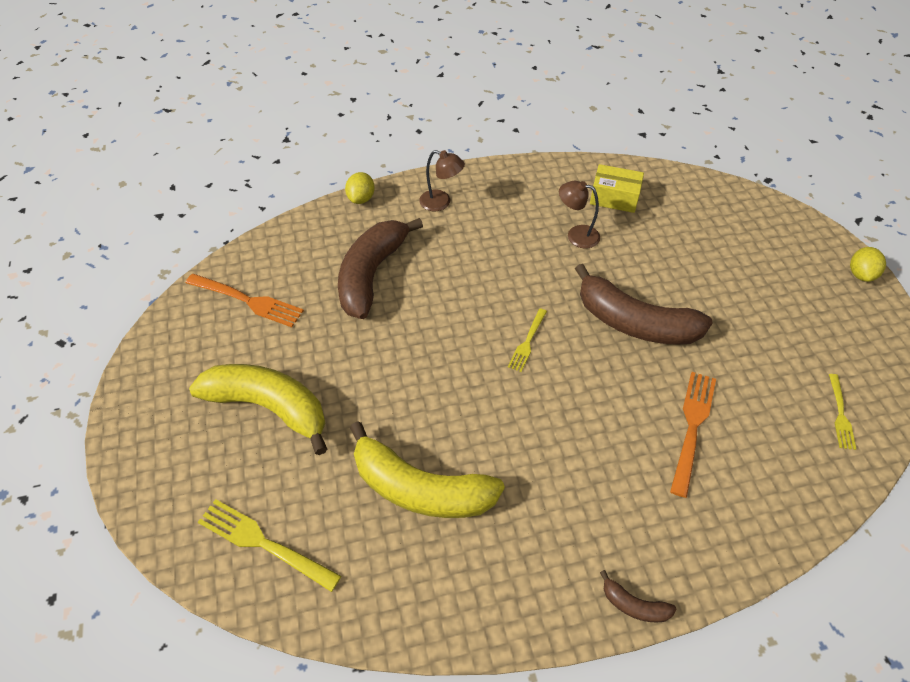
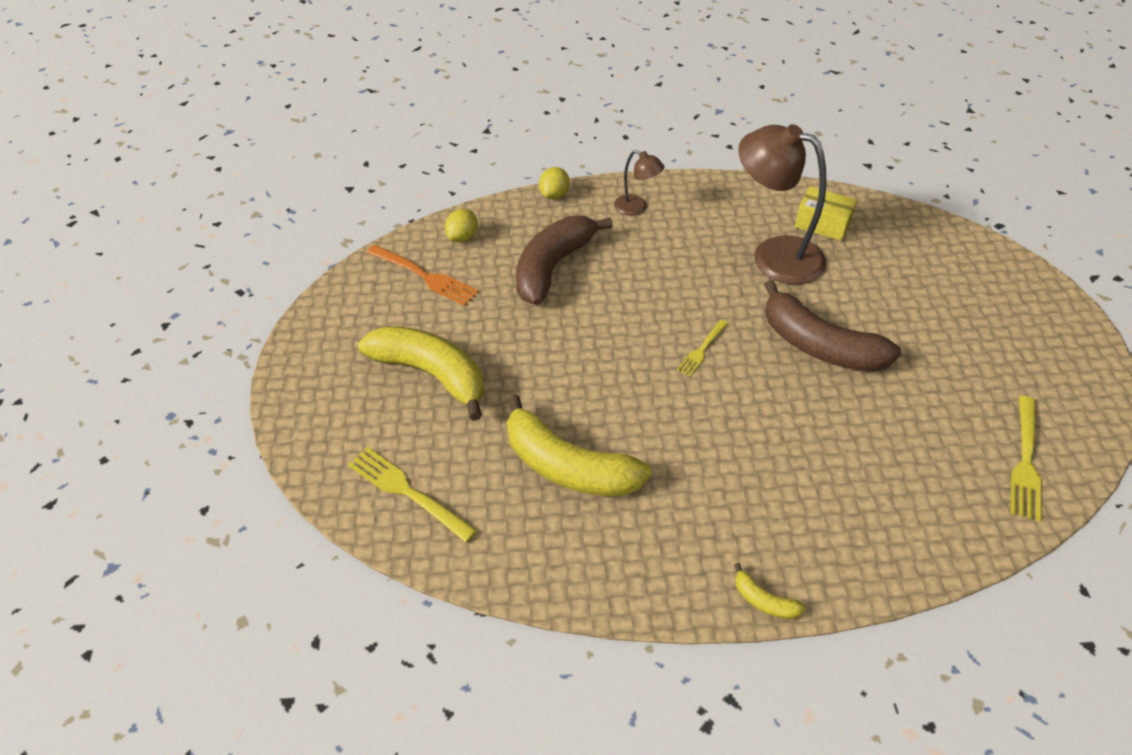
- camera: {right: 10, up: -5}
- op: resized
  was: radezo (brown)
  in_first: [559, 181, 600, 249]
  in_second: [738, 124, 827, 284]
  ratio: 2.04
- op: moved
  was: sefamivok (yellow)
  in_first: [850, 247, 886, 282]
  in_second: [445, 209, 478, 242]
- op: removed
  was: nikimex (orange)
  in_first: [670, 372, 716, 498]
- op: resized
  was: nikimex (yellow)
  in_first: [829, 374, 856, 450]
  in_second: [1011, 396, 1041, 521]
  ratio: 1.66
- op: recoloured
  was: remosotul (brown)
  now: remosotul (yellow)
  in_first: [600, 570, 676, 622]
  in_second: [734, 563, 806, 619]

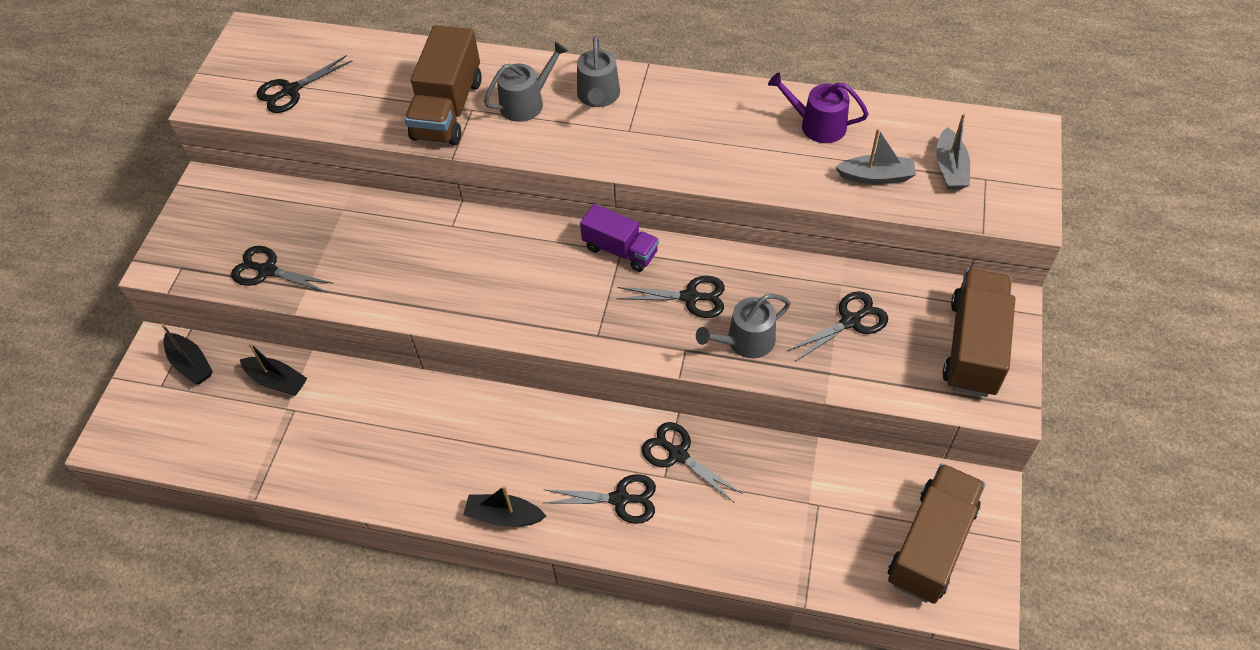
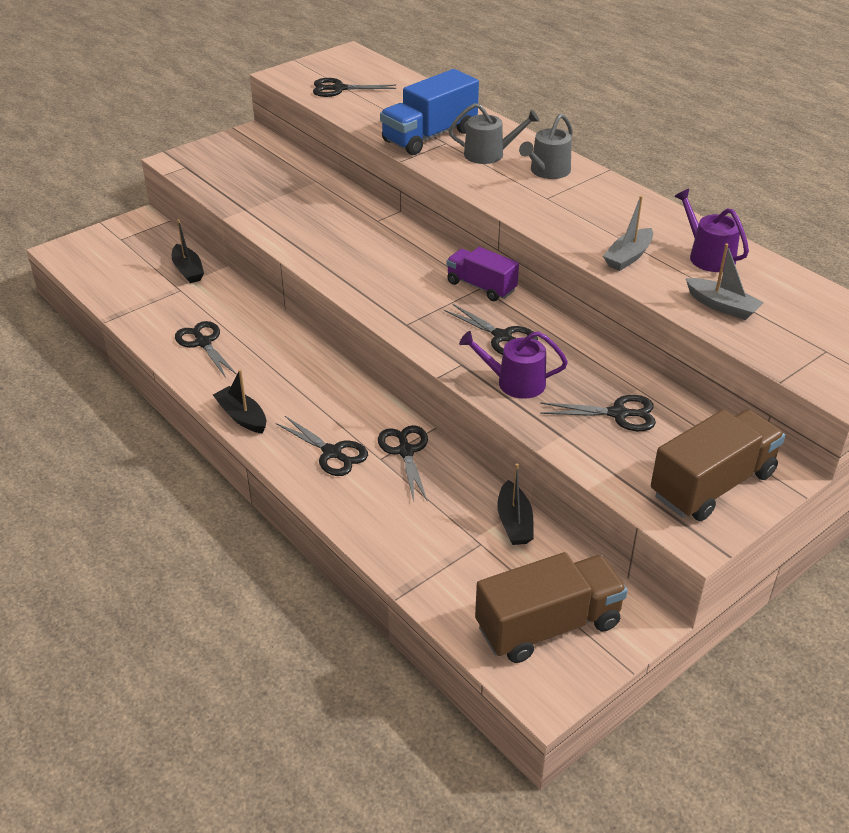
- camera: {right: 35, up: -15}
- op: recoloured
  was: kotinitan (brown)
  now: kotinitan (blue)
  in_first: [405, 25, 482, 145]
  in_second: [380, 69, 479, 155]
- op: moved
  was: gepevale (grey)
  in_first: [936, 113, 970, 189]
  in_second: [603, 196, 653, 271]
- op: turned
  was: kotinitan (purple)
  in_first: [580, 204, 659, 272]
  in_second: [446, 247, 519, 301]
  clockwise: 150
- op: moved
  was: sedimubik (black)
  in_first: [231, 246, 334, 293]
  in_second: [175, 321, 237, 378]
- op: recoloured
  was: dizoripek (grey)
  now: dizoripek (purple)
  in_first: [696, 294, 791, 358]
  in_second: [459, 331, 568, 399]
- op: moved
  was: gepevale (black)
  in_first: [161, 323, 213, 384]
  in_second: [497, 463, 534, 545]

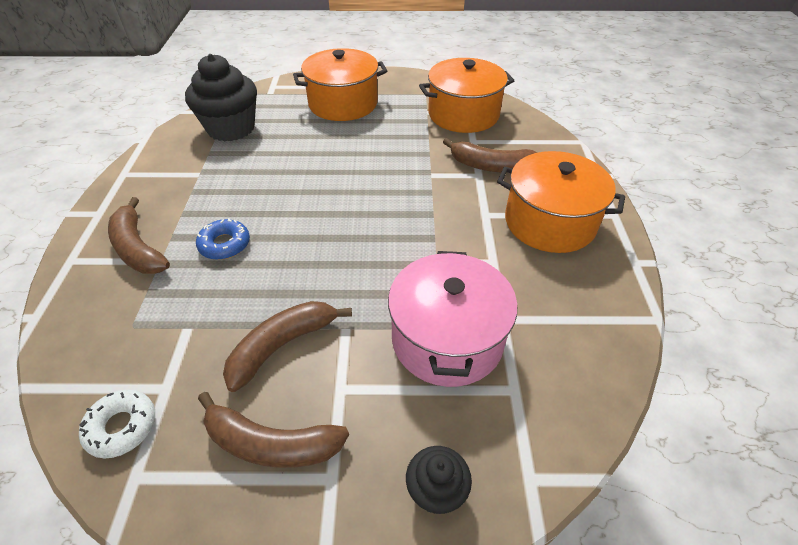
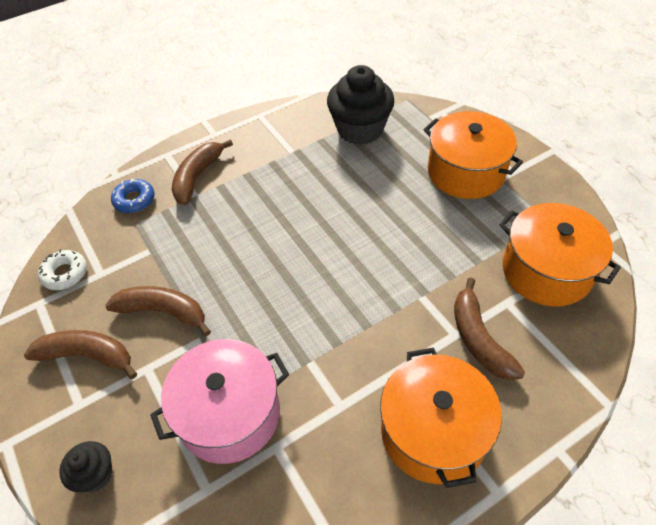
- camera: {right: 60, up: 5}
- op: moved
  was: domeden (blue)
  in_first: [196, 218, 250, 260]
  in_second: [111, 178, 154, 213]
- op: turned
  was: remosotul (brown)
  in_first: [198, 392, 349, 468]
  in_second: [24, 330, 137, 379]
  clockwise: 120

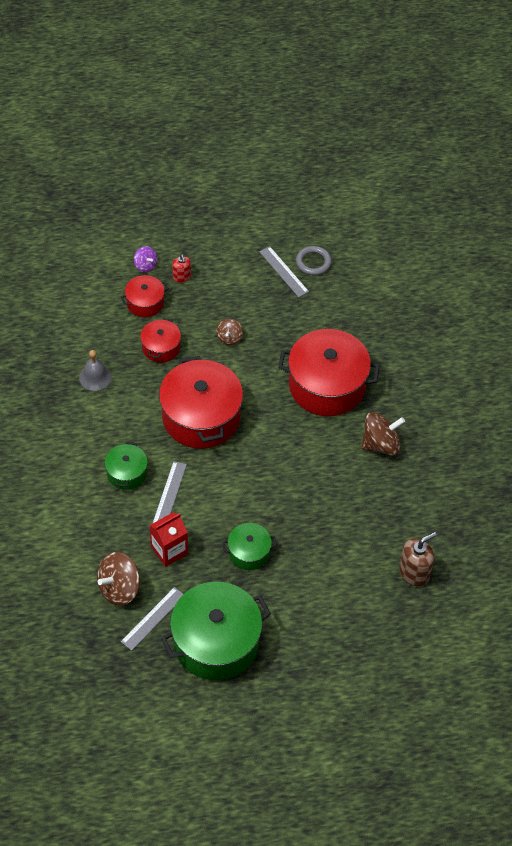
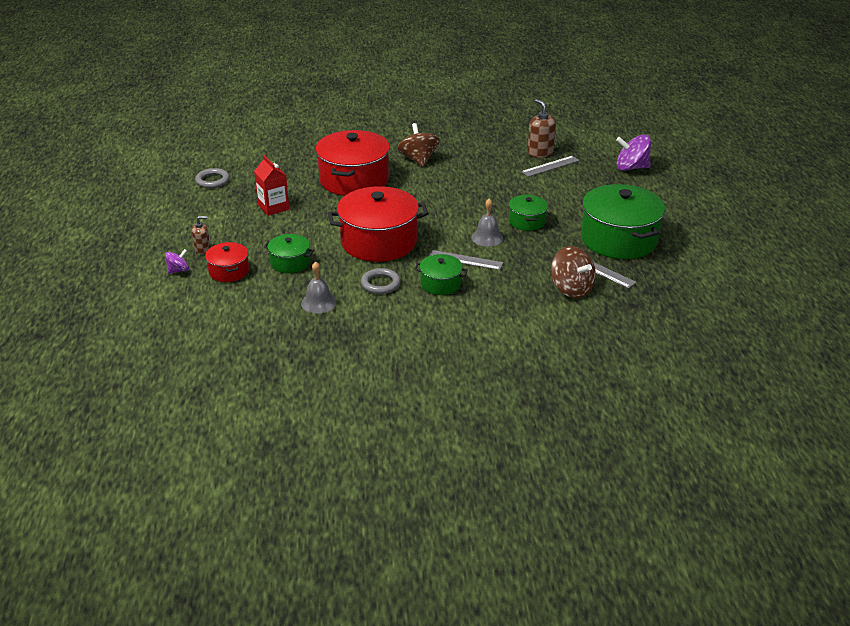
- camera: {right: -85, up: -20}
- op: moved
  was: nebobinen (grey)
  in_first: [259, 246, 309, 297]
  in_second: [521, 156, 579, 177]
- op: recoloured
  was: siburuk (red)
  now: siburuk (brown)
  in_first: [172, 254, 191, 283]
  in_second: [192, 216, 211, 254]
- op: recoloured
  was: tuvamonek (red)
  now: tuvamonek (green)
  in_first: [140, 318, 181, 363]
  in_second: [264, 234, 314, 273]
- op: removed
  was: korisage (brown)
  in_first: [216, 319, 243, 345]
- op: moved
  was: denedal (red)
  in_first: [149, 512, 188, 567]
  in_second: [254, 155, 289, 216]
- op: added
  now: korisage (purple)
  in_second: [616, 134, 651, 171]
- op: added
  now: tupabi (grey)
  in_second: [472, 198, 503, 247]
- op: added
  now: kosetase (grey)
  in_second: [361, 268, 400, 294]

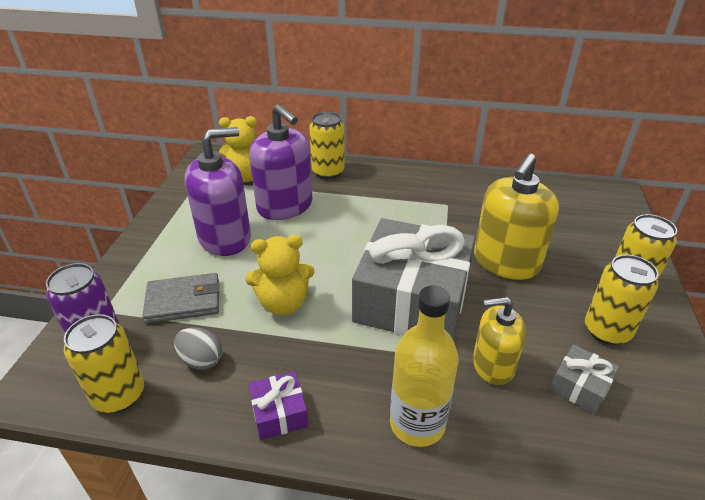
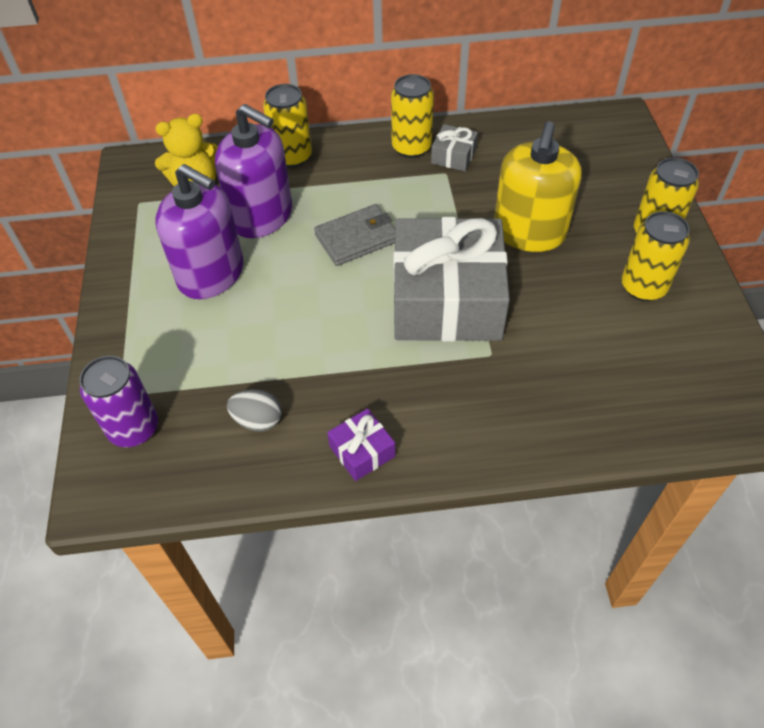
- camera: {right: -15, up: 15}
- op: turned
  was: siburuk (purple)
  in_first: [185, 127, 251, 256]
  in_second: [155, 164, 243, 299]
  clockwise: 75
- op: removed
  was: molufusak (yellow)
  in_first: [245, 235, 315, 316]
- op: moved
  was: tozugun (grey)
  in_first: [142, 273, 219, 324]
  in_second: [314, 204, 395, 266]
- op: removed
  was: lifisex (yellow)
  in_first: [390, 285, 459, 447]
- op: removed
  was: siburuk (yellow)
  in_first: [473, 297, 526, 385]
- op: moved
  was: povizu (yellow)
  in_first: [64, 314, 144, 413]
  in_second: [391, 74, 434, 158]
- op: moved
  was: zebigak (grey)
  in_first: [550, 344, 619, 414]
  in_second: [431, 124, 478, 171]

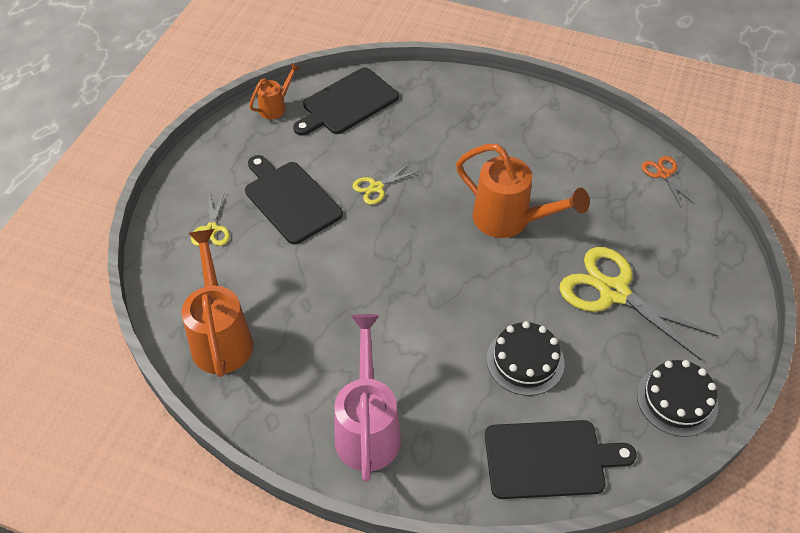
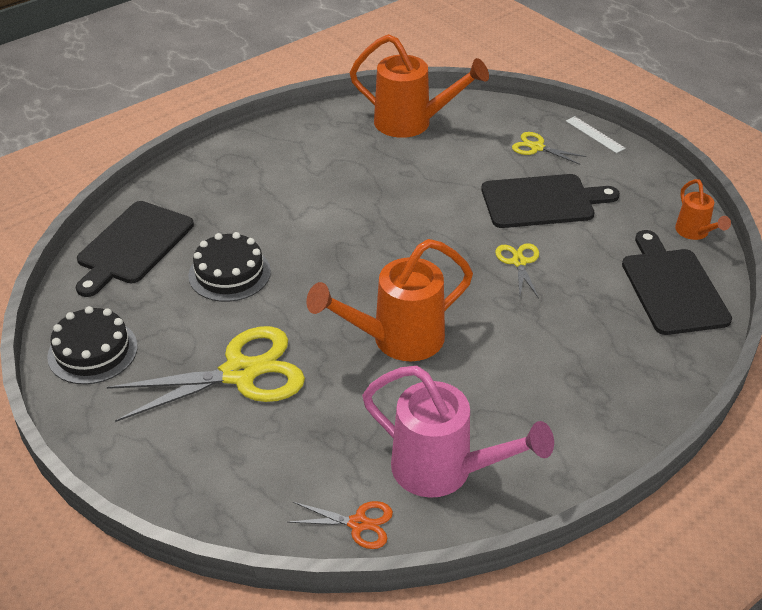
- camera: {right: 120, up: -10}
- op: moved
  was: dizoripek (pink)
  in_first: [334, 314, 401, 482]
  in_second: [362, 366, 554, 498]
- op: added
  now: nebobinen (white)
  in_second: [566, 116, 626, 153]

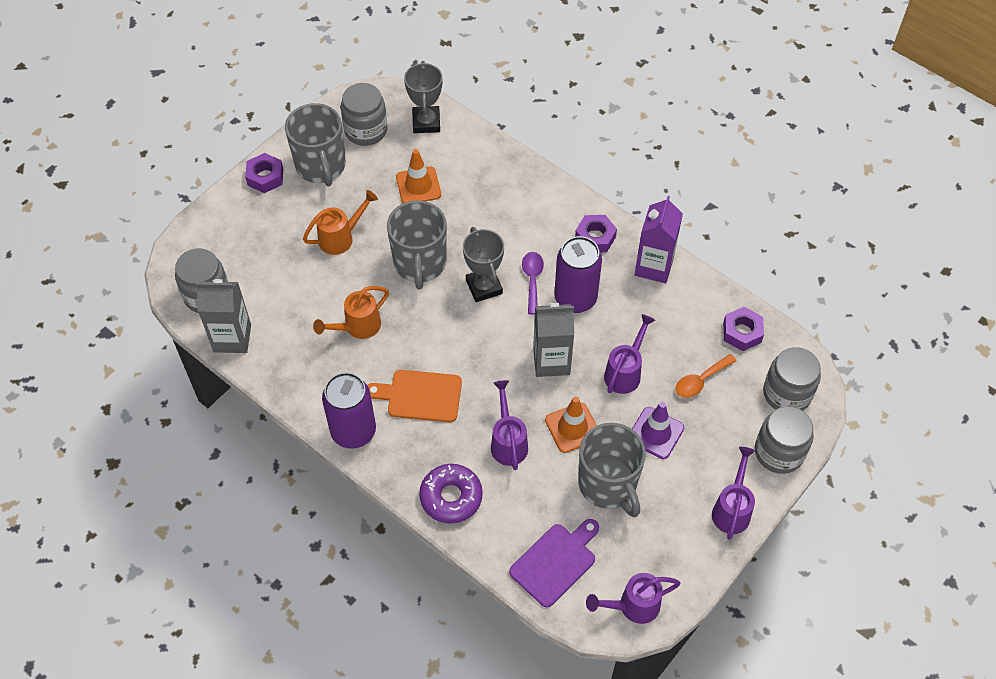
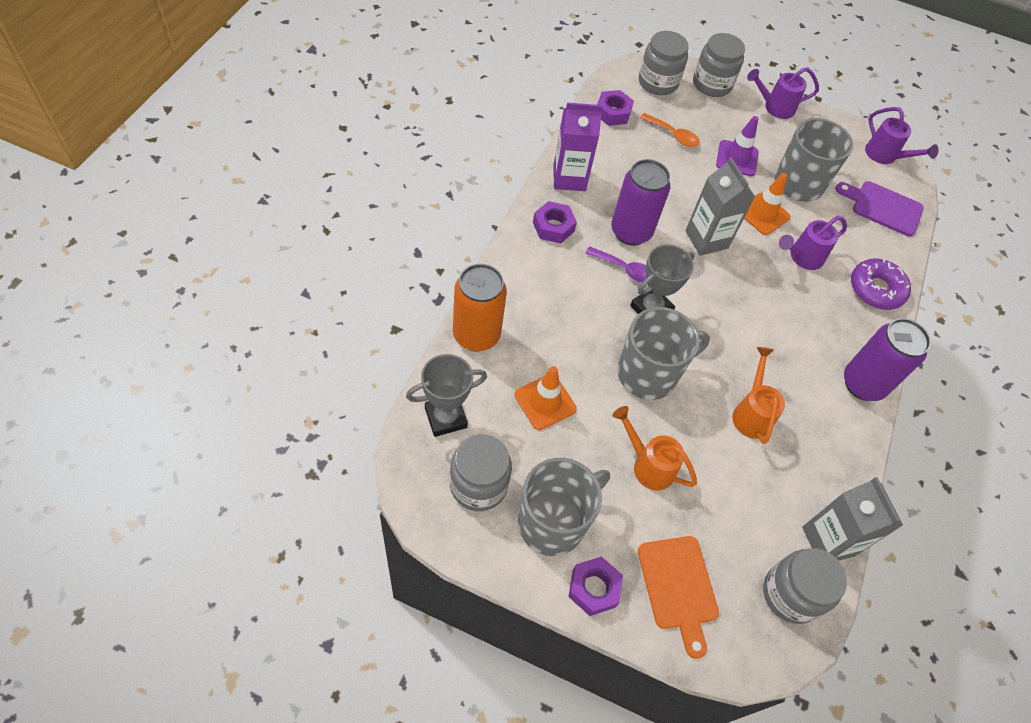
- camera: {right: -115, up: 0}
- op: turned
  was: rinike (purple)
  in_first: [522, 252, 544, 315]
  in_second: [585, 246, 646, 283]
  clockwise: -135
- op: turned
  was: dizoripek (orange)
  in_first: [313, 286, 389, 339]
  in_second: [732, 347, 785, 444]
  clockwise: -120
- op: removed
  was: dizoripek (purple)
  in_first: [604, 314, 655, 394]
- op: moved
  was: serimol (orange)
  in_first: [367, 370, 462, 422]
  in_second: [638, 536, 719, 659]
- op: added
  now: povizu (orange)
  in_second: [453, 264, 507, 351]

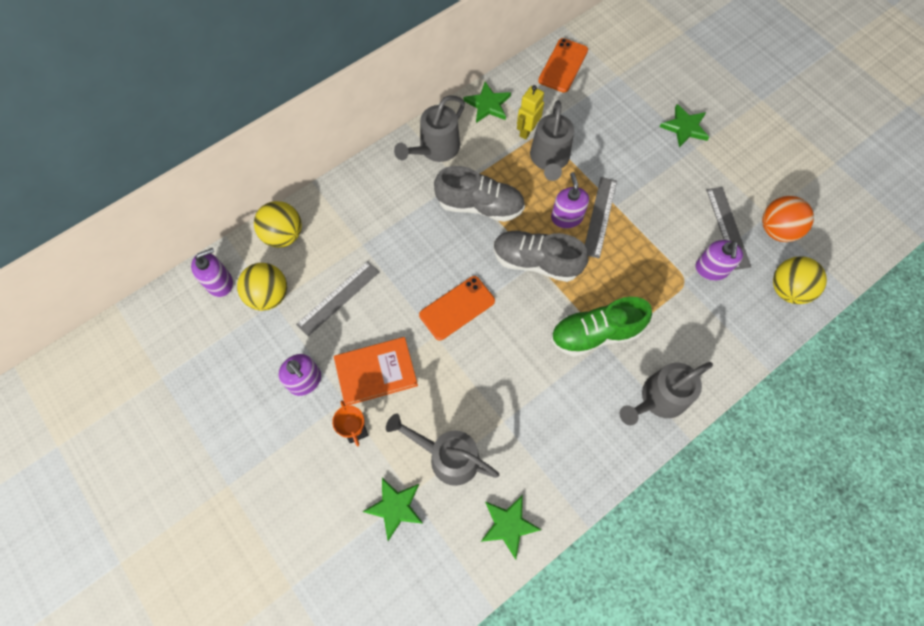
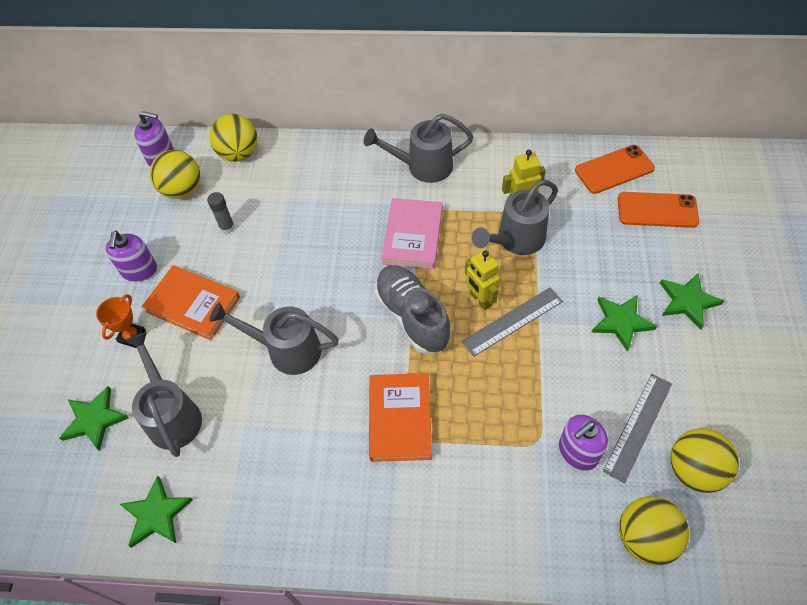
- camera: {right: 45, up: -10}
- op: moved
  was: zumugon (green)
  in_first: [463, 82, 511, 123]
  in_second: [591, 295, 657, 352]
- op: replaced
  was: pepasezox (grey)
  now: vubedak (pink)
  in_first: [434, 166, 525, 222]
  in_second: [381, 198, 443, 269]
- op: replaced
  was: siburuk (purple)
  now: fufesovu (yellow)
  in_first: [551, 172, 589, 228]
  in_second: [465, 249, 500, 310]
- op: recoloured
  was: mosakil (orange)
  now: mosakil (yellow)
  in_first: [762, 196, 814, 242]
  in_second: [671, 428, 739, 493]
- op: replaced
  was: nebobinen (grey)
  now: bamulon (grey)
  in_first: [296, 261, 379, 336]
  in_second: [207, 192, 235, 234]
- op: moved
  was: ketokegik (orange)
  in_first: [419, 276, 495, 340]
  in_second: [618, 192, 699, 228]
- op: replaced
  was: pepasezox (green)
  now: vubedak (orange)
  in_first: [551, 297, 652, 357]
  in_second: [369, 373, 432, 462]
- op: moved
  was: dizoripek (grey)
  in_first: [620, 362, 713, 425]
  in_second: [209, 302, 339, 375]

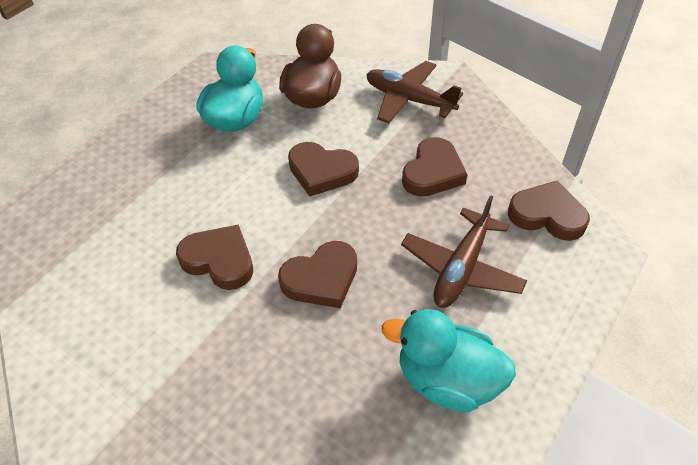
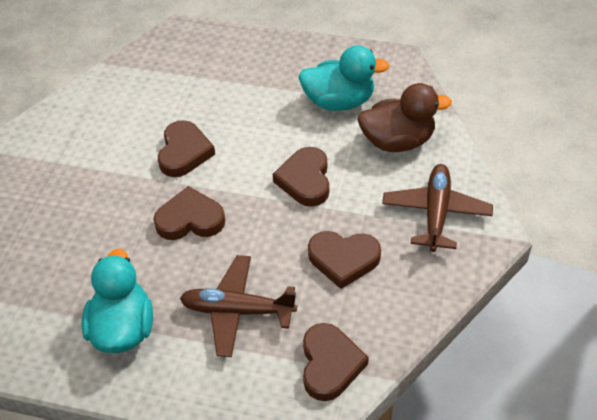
- camera: {right: 70, up: 0}
- op: turned
  was: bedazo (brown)
  in_first: [278, 241, 357, 308]
  in_second: [154, 186, 225, 240]
  clockwise: 135

